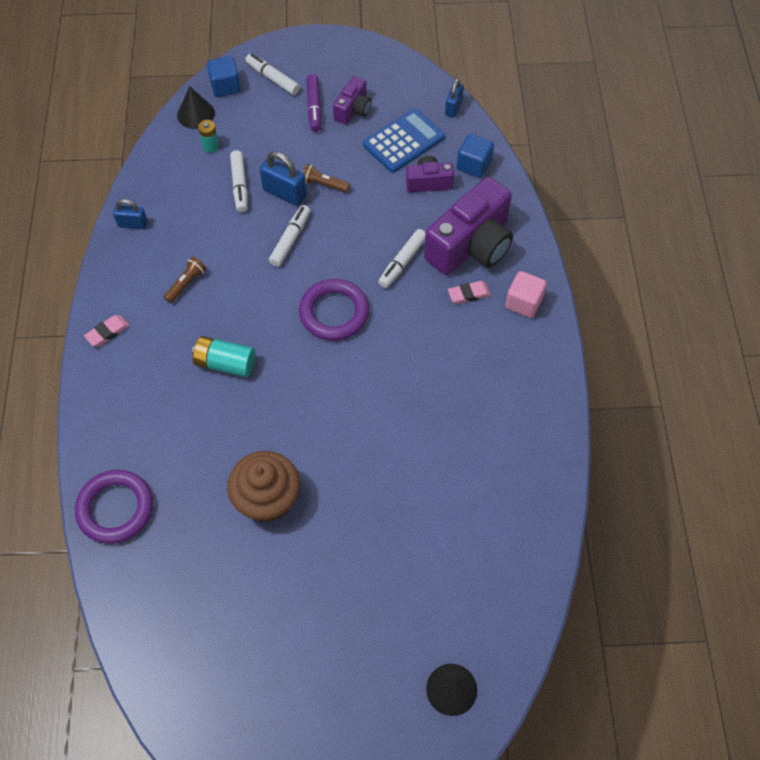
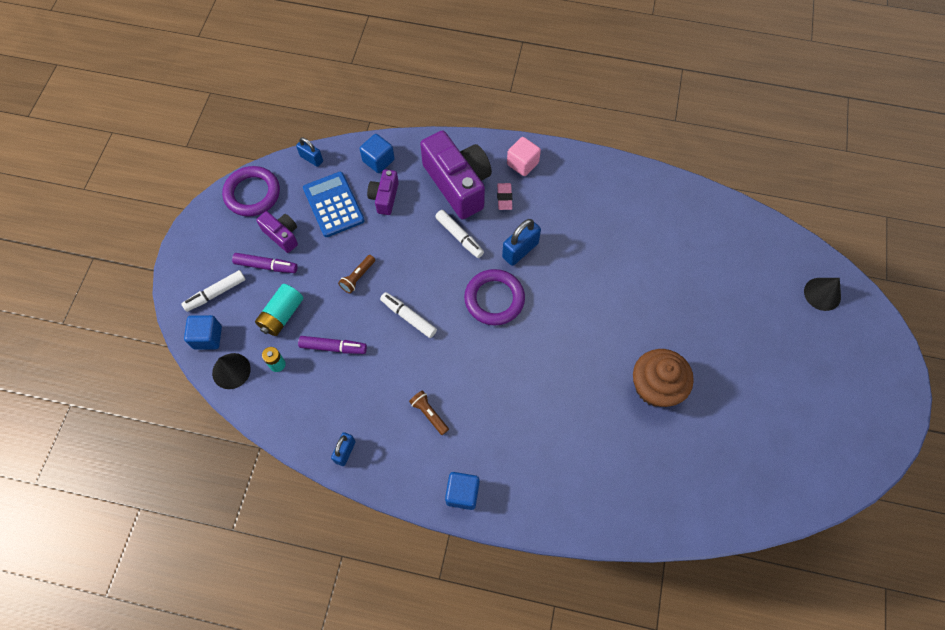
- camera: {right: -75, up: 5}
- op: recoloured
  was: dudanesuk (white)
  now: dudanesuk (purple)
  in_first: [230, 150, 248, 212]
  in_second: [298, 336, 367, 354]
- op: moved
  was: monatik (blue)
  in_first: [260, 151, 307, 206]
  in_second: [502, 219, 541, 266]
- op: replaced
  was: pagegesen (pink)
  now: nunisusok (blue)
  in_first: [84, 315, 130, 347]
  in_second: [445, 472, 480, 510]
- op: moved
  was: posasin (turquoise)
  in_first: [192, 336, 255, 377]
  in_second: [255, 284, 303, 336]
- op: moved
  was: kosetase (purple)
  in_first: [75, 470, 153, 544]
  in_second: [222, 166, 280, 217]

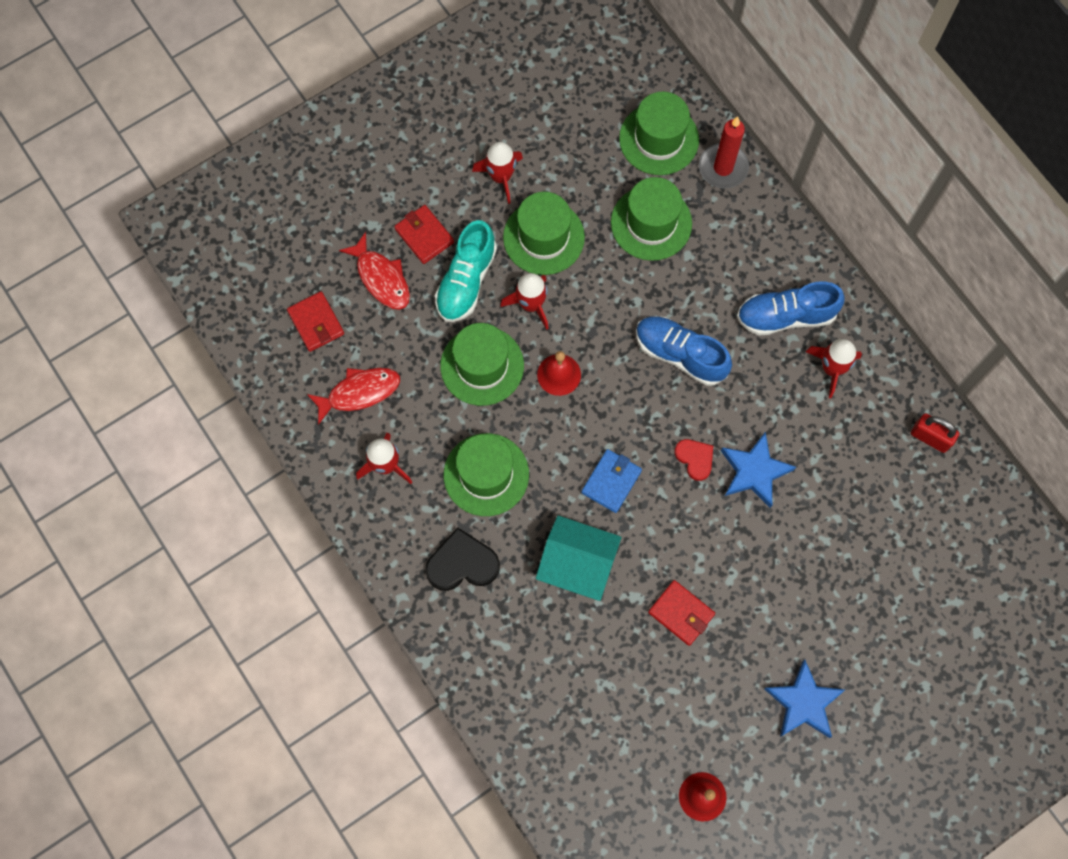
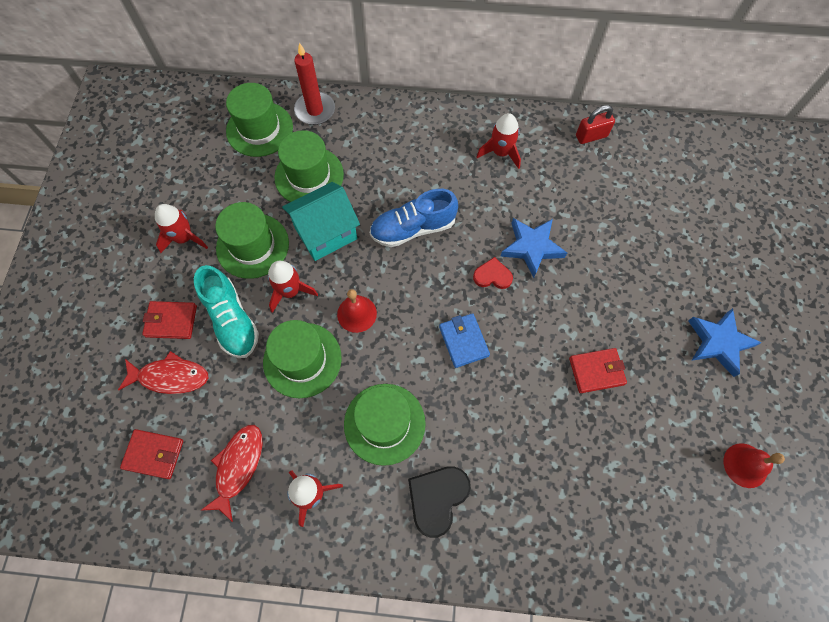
- camera: {right: -50, up: -5}
- op: removed
  was: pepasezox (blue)
  in_first: [737, 281, 845, 336]
- op: moved
  was: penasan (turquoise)
  in_first: [536, 516, 622, 601]
  in_second: [282, 182, 360, 261]

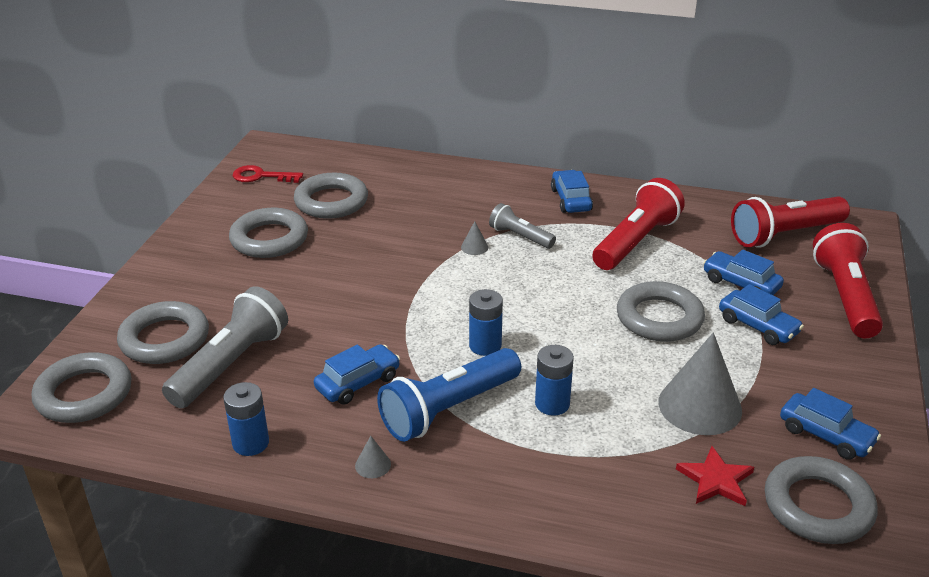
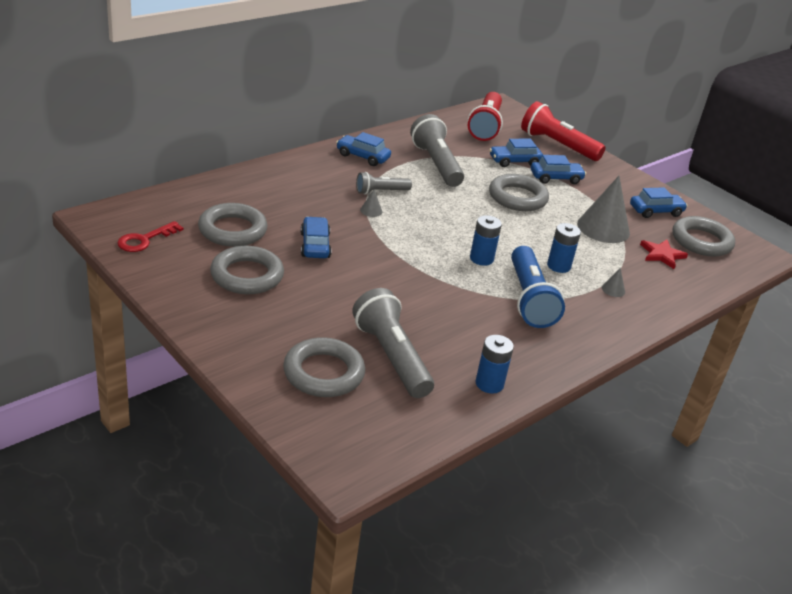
- camera: {right: -60, up: 0}
- op: recoloured
  was: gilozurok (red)
  now: gilozurok (grey)
  in_first: [592, 178, 685, 270]
  in_second: [410, 114, 464, 187]
- op: moved
  was: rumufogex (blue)
  in_first: [314, 344, 400, 405]
  in_second: [301, 217, 332, 258]
- op: removed
  was: kosetase (grey)
  in_first: [32, 352, 132, 423]
- op: moved
  was: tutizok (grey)
  in_first: [355, 436, 391, 478]
  in_second: [602, 268, 625, 297]

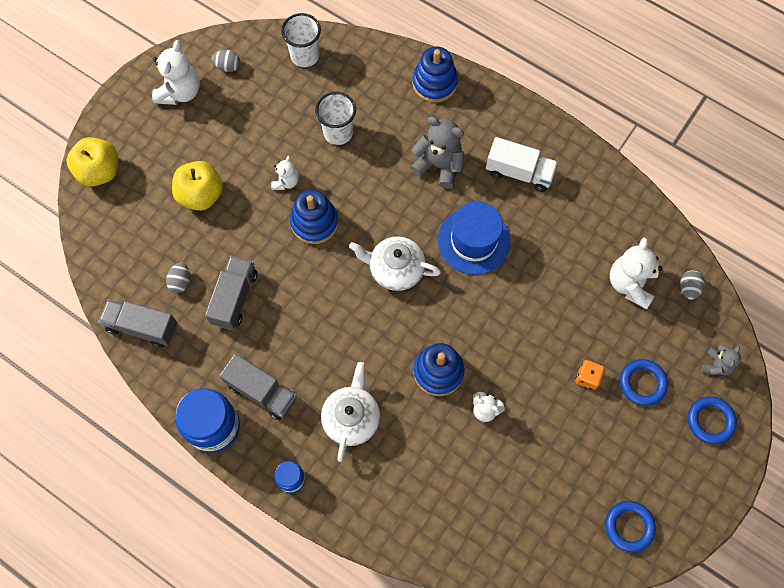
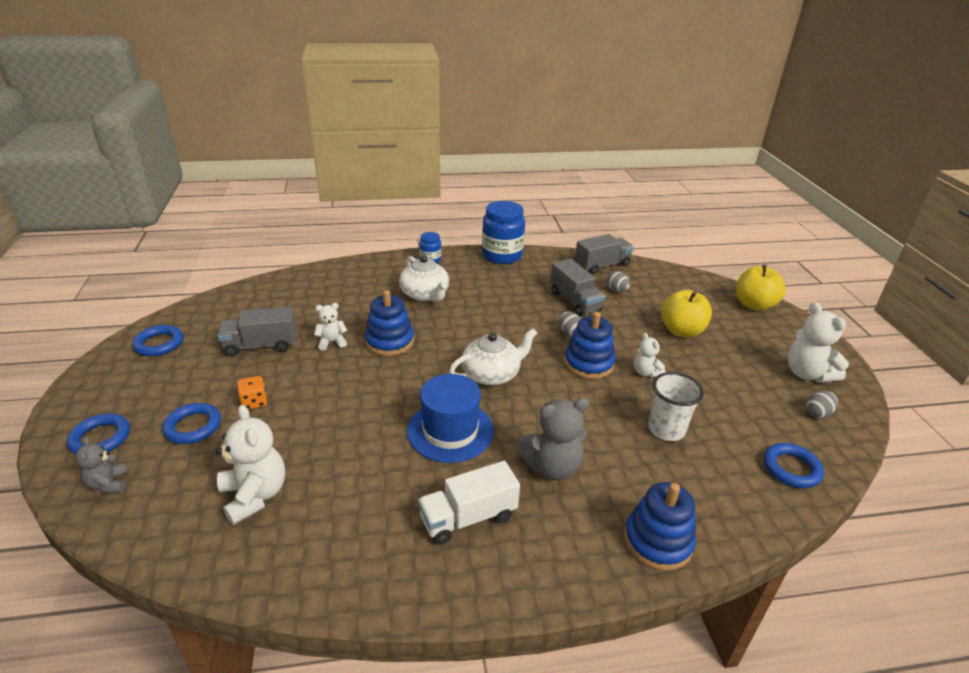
- camera: {right: 135, up: -35}
- op: replaced
  was: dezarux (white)
  now: kosetase (blue)
  in_first: [281, 13, 321, 67]
  in_second: [764, 443, 824, 488]
- op: moved
  was: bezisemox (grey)
  in_first: [680, 270, 705, 300]
  in_second: [558, 311, 581, 336]
- op: moved
  was: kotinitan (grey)
  in_first: [219, 354, 297, 420]
  in_second: [218, 306, 296, 356]

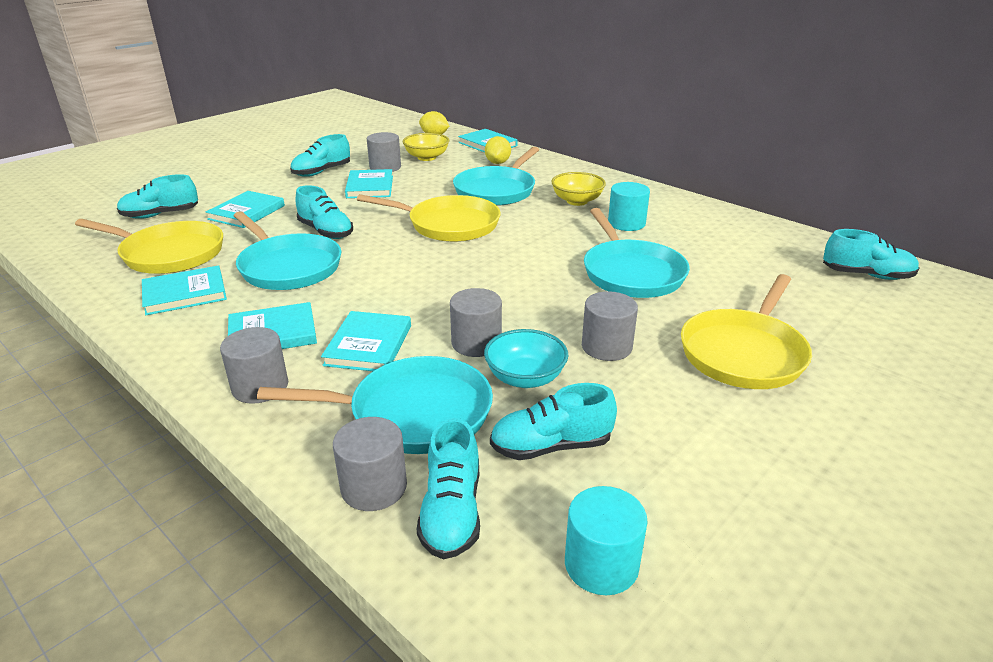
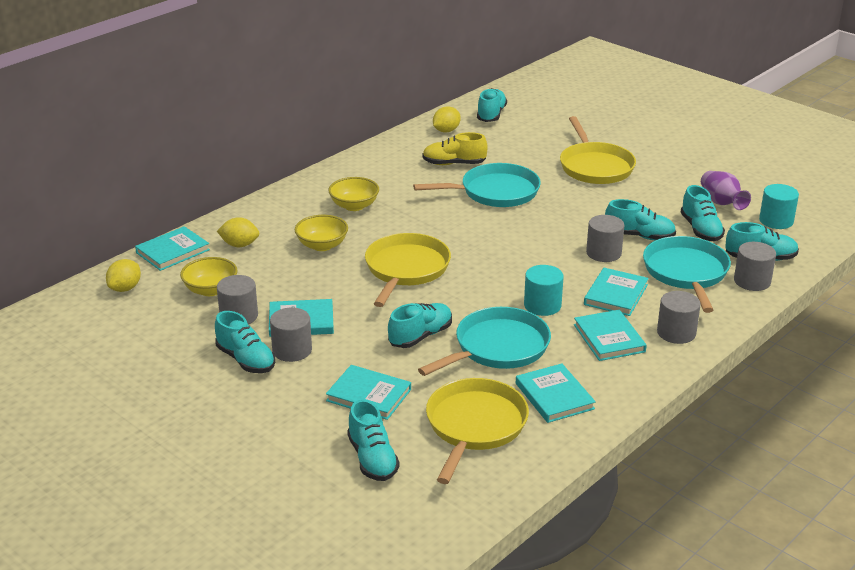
- camera: {right: -90, up: 0}
- op: replaced
  was: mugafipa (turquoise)
  now: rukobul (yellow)
  in_first: [453, 147, 539, 206]
  in_second: [295, 215, 348, 251]
- op: moved
  was: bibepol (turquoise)
  in_first: [608, 182, 650, 231]
  in_second: [524, 265, 564, 316]
- op: turned
  was: mugafipa (yellow)
  in_first: [681, 274, 812, 389]
  in_second: [560, 116, 636, 184]
  clockwise: 45
- op: moved
  was: bibepol (grey)
  in_first: [582, 291, 638, 361]
  in_second: [270, 307, 312, 362]
- op: turned
  was: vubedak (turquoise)
  in_first: [321, 311, 411, 371]
  in_second: [584, 268, 649, 316]
  clockwise: -75
- op: replaced
  was: rukobul (turquoise)
  now: pepasezox (turquoise)
  in_first: [484, 329, 568, 388]
  in_second: [605, 199, 676, 240]
- op: added
  now: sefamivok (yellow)
  in_second: [433, 106, 461, 133]
- op: added
  now: pepasezox (yellow)
  in_second: [422, 132, 488, 165]
- op: added
  now: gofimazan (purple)
  in_second: [701, 171, 751, 210]

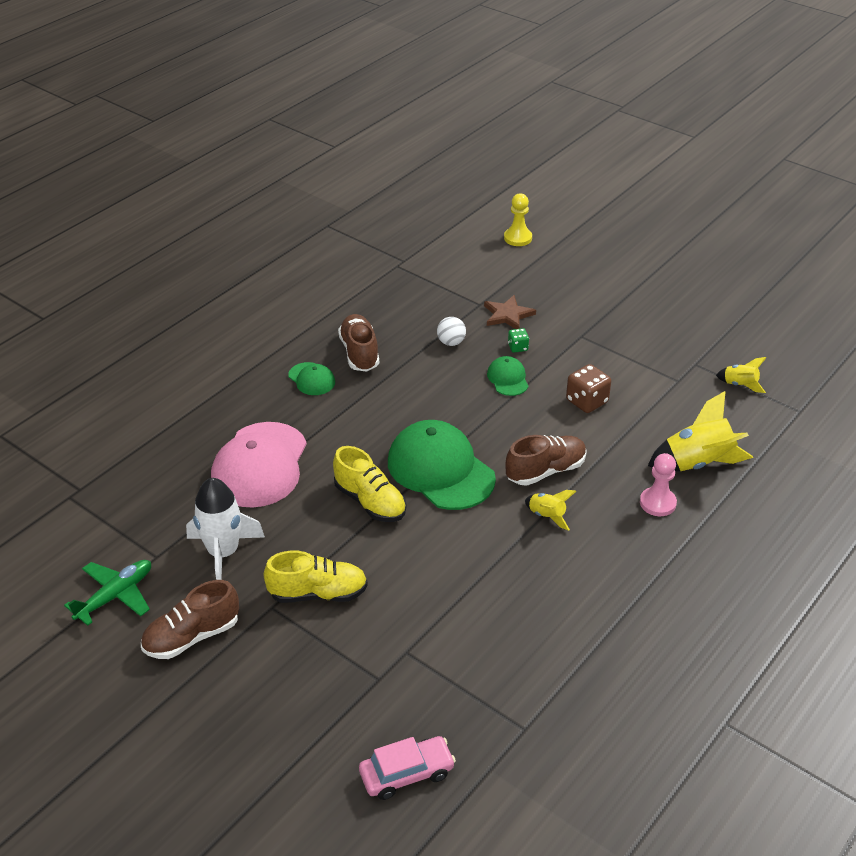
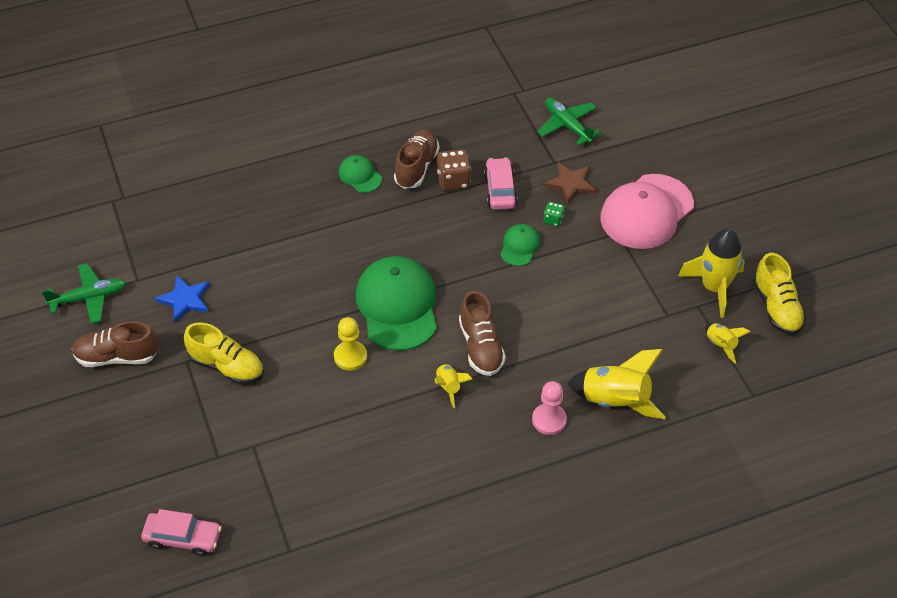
- camera: {right: 30, up: 10}
- op: moved
  was: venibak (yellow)
  in_first: [504, 193, 532, 246]
  in_second: [334, 317, 367, 371]
- op: replaced
  was: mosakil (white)
  now: rumufogex (pink)
  in_first: [437, 317, 466, 346]
  in_second: [484, 158, 517, 210]
- op: turned
  was: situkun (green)
  in_first: [288, 362, 335, 395]
  in_second: [339, 155, 382, 193]
  clockwise: 150
- op: moved
  was: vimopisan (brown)
  in_first: [566, 364, 611, 413]
  in_second: [437, 149, 471, 191]
- op: moved
  was: situkun (pink)
  in_first: [211, 422, 307, 508]
  in_second: [600, 174, 694, 249]
- op: turned
  was: pepasezox (brown)
  in_first: [505, 435, 587, 486]
  in_second: [459, 291, 506, 376]
  clockwise: 75
- op: moved
  was: pepasezox (yellow)
  in_first: [333, 446, 406, 522]
  in_second: [753, 253, 806, 335]
- op: replaced
  was: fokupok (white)
  now: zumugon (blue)
  in_first: [186, 478, 265, 580]
  in_second: [155, 275, 210, 322]
- op: added
  now: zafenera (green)
  in_second: [537, 98, 601, 145]
- op: added
  now: fokupok (yellow)
  in_second: [678, 228, 745, 318]

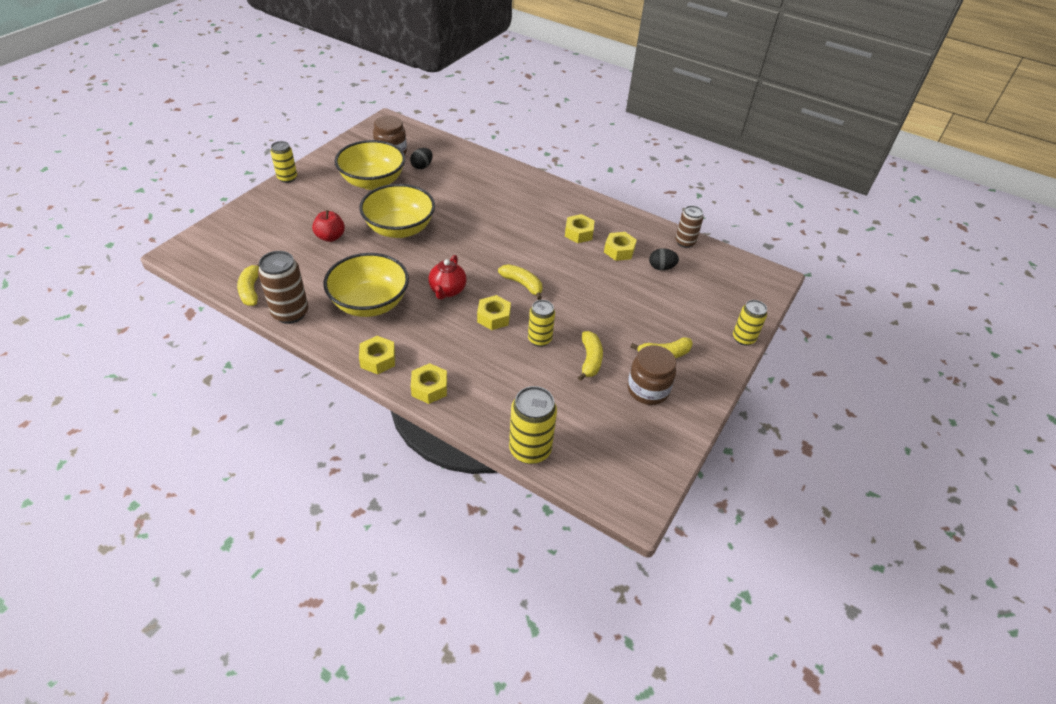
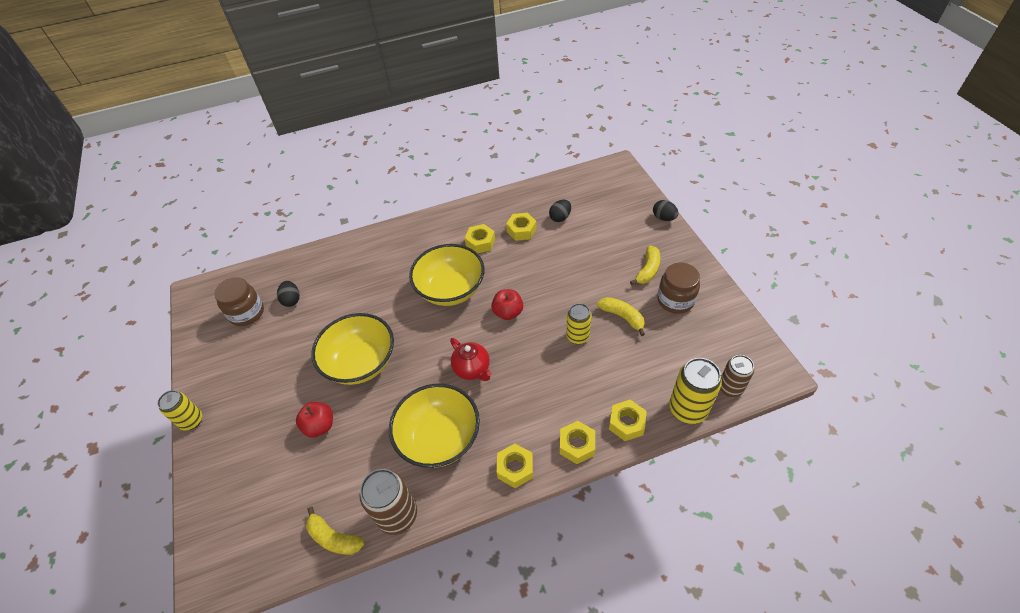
- camera: {right: -45, up: 5}
- op: moved
  was: rukobul (yellow)
  in_first: [335, 140, 405, 190]
  in_second: [409, 244, 485, 306]
- op: moved
  was: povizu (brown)
  in_first: [675, 206, 703, 248]
  in_second: [720, 355, 754, 397]
- op: replaced
  was: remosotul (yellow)
  now: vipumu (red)
  in_first: [498, 264, 543, 300]
  in_second: [491, 289, 523, 320]
- op: moved
  was: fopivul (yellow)
  in_first: [477, 295, 511, 330]
  in_second: [609, 400, 647, 441]
- op: replaced
  was: povizu (yellow)
  now: bezisemox (black)
  in_first: [733, 300, 767, 346]
  in_second: [653, 200, 678, 221]

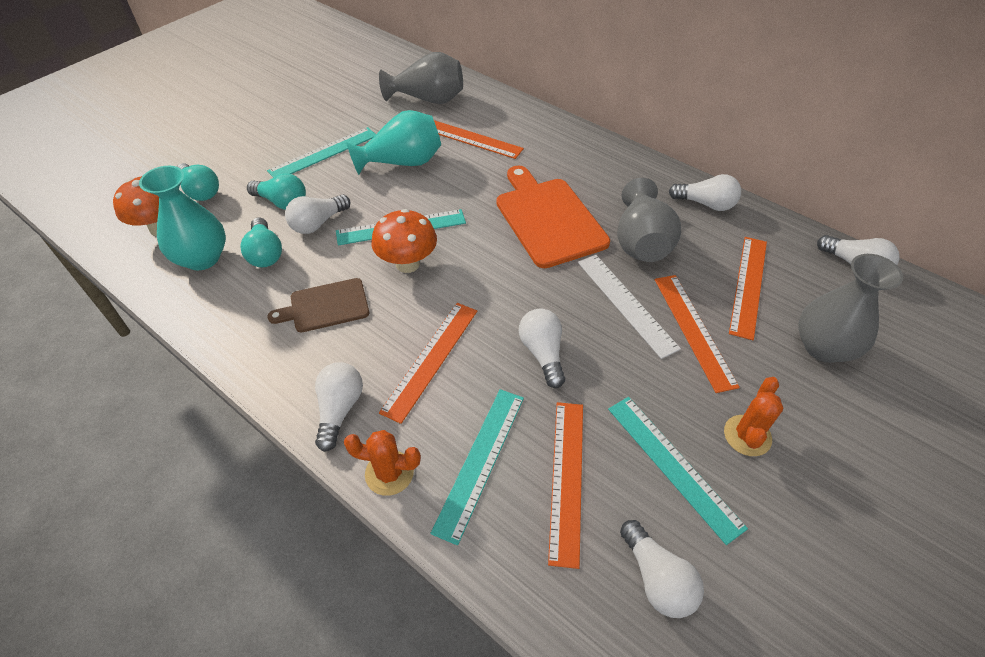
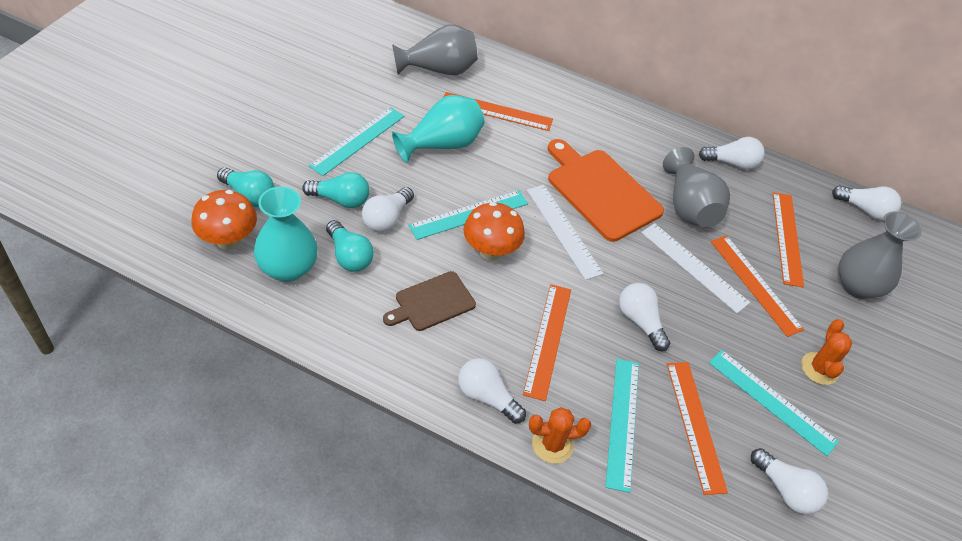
- camera: {right: -20, up: 0}
- op: turned
  was: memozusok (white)
  in_first: [315, 362, 363, 452]
  in_second: [458, 358, 526, 424]
  clockwise: -45
- op: added
  now: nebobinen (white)
  in_second: [527, 185, 604, 280]

